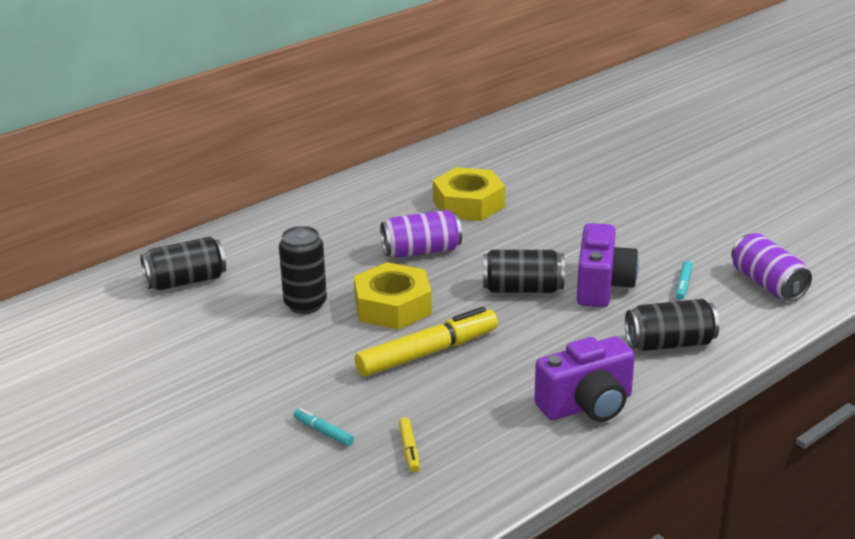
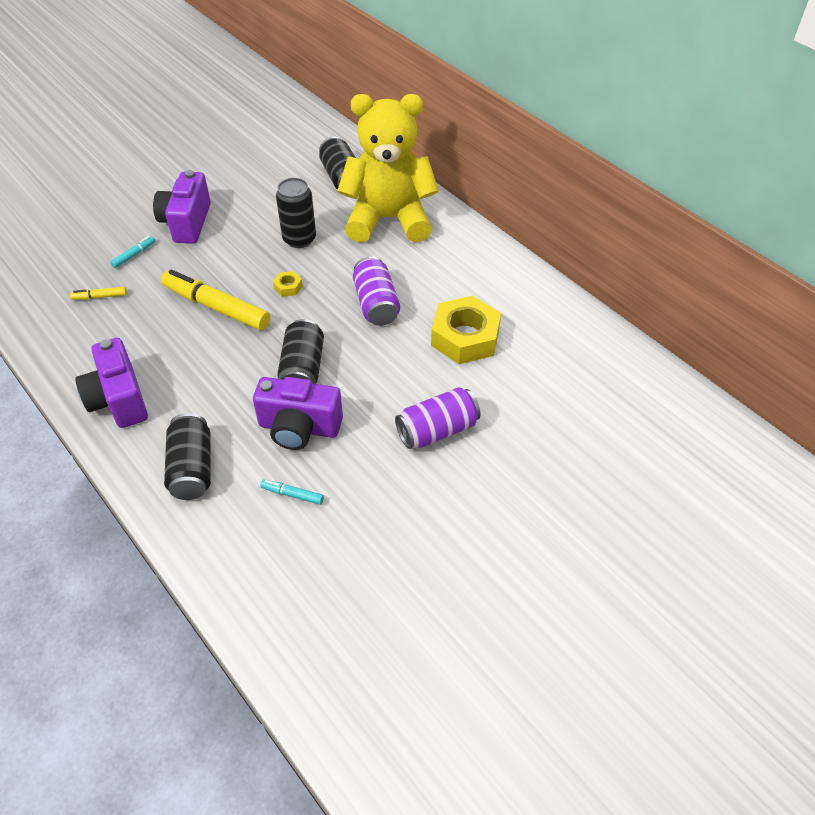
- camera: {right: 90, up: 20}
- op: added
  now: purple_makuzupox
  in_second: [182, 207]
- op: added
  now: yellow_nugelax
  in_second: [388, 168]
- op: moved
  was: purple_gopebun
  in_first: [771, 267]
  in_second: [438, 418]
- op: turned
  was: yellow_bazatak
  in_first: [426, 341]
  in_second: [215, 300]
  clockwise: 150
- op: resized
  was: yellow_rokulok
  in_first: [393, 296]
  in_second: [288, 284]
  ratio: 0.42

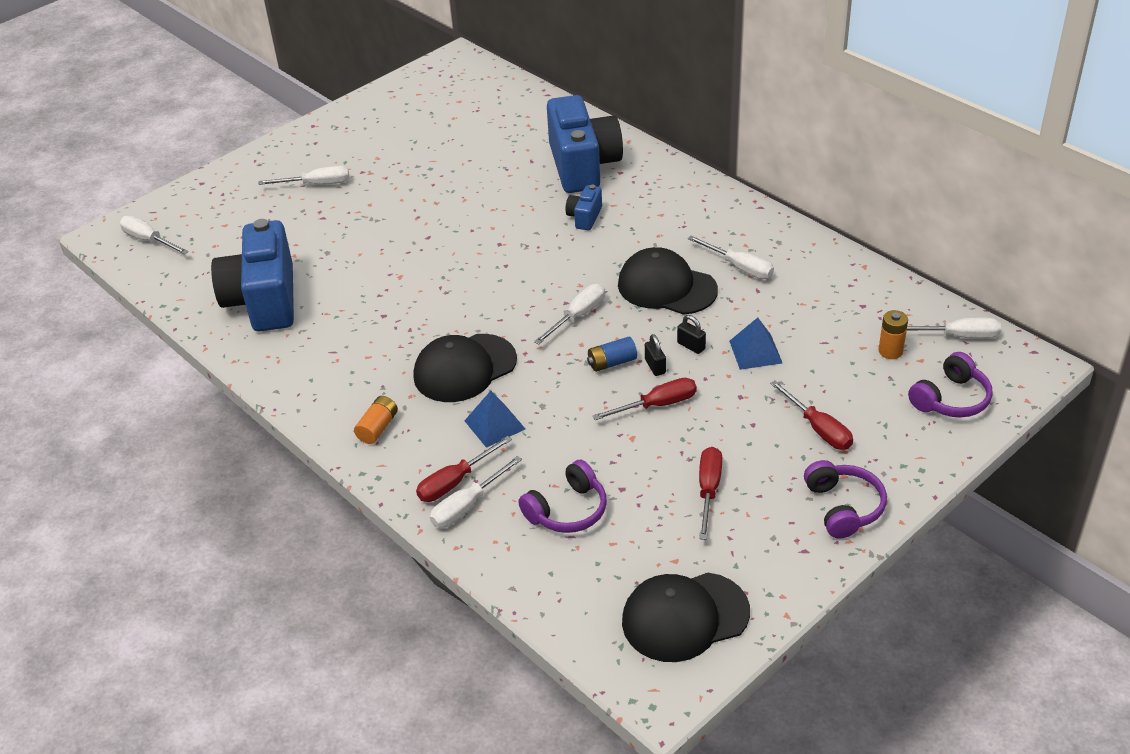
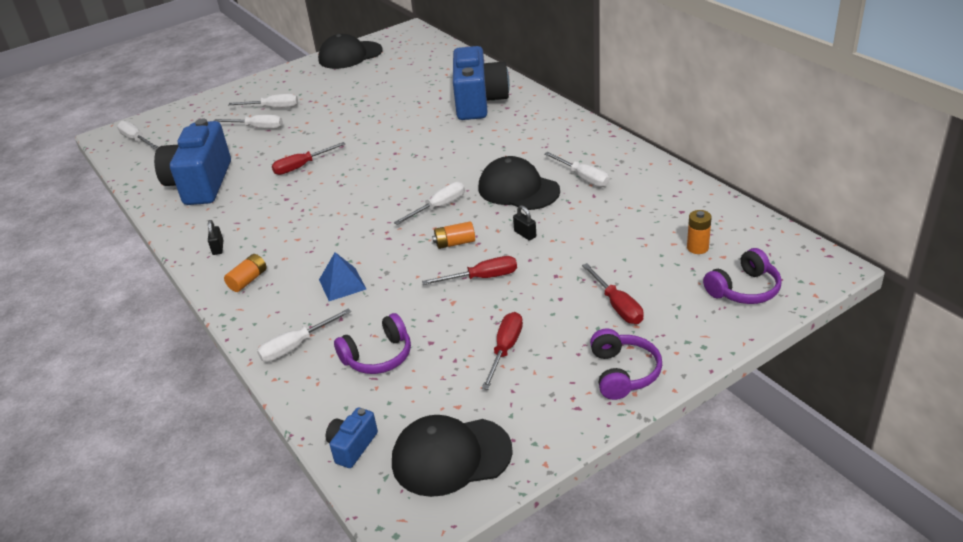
- camera: {right: 10, up: -5}
- op: removed
  was: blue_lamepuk
  in_first: [756, 344]
- op: moved
  was: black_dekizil
  in_first: [465, 368]
  in_second: [350, 51]
- op: moved
  was: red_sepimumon
  in_first: [464, 469]
  in_second: [308, 158]
- op: moved
  was: blue_makuzupox
  in_first: [583, 207]
  in_second: [352, 437]
- op: moved
  was: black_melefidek
  in_first: [655, 355]
  in_second: [215, 237]
- op: moved
  was: white_sepimumon
  in_first: [954, 328]
  in_second: [248, 122]
- op: recoloured
  was: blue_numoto
  now: orange_numoto
  in_first: [612, 354]
  in_second: [453, 235]

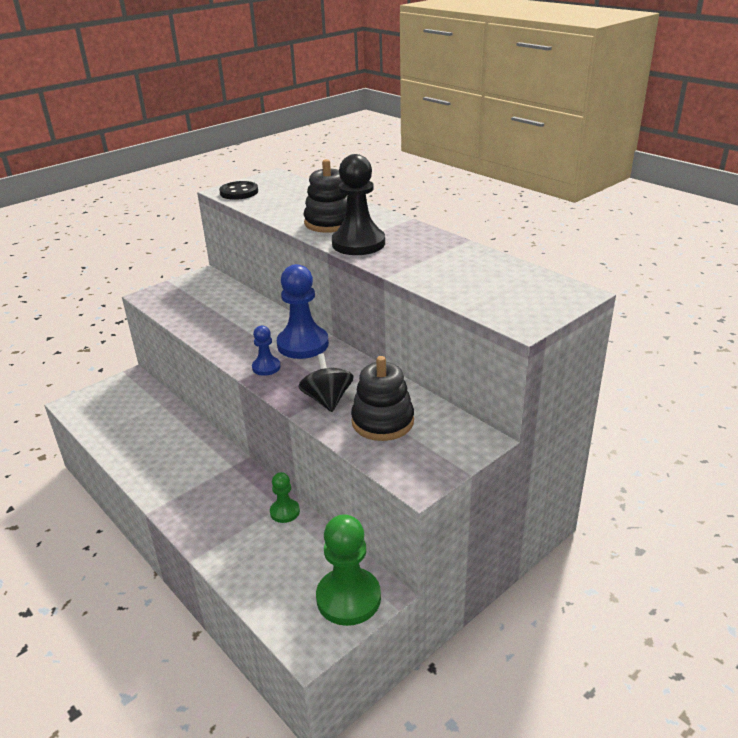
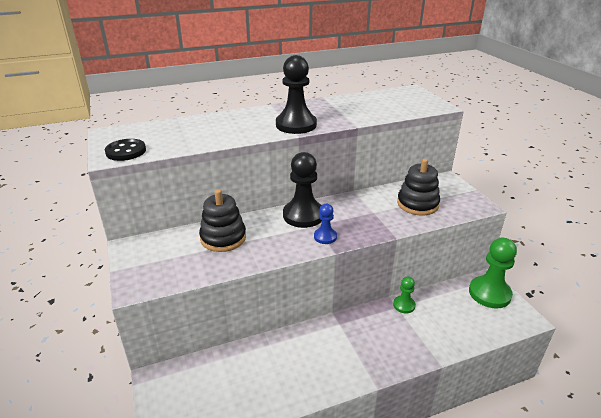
- camera: {right: -70, up: 0}
- op: removed
  was: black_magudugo
  in_first: [325, 382]
- op: moved
  was: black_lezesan
  in_first: [325, 196]
  in_second: [222, 220]
- op: recoloured
  was: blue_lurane
  now: black_lurane
  in_first: [303, 311]
  in_second: [302, 190]

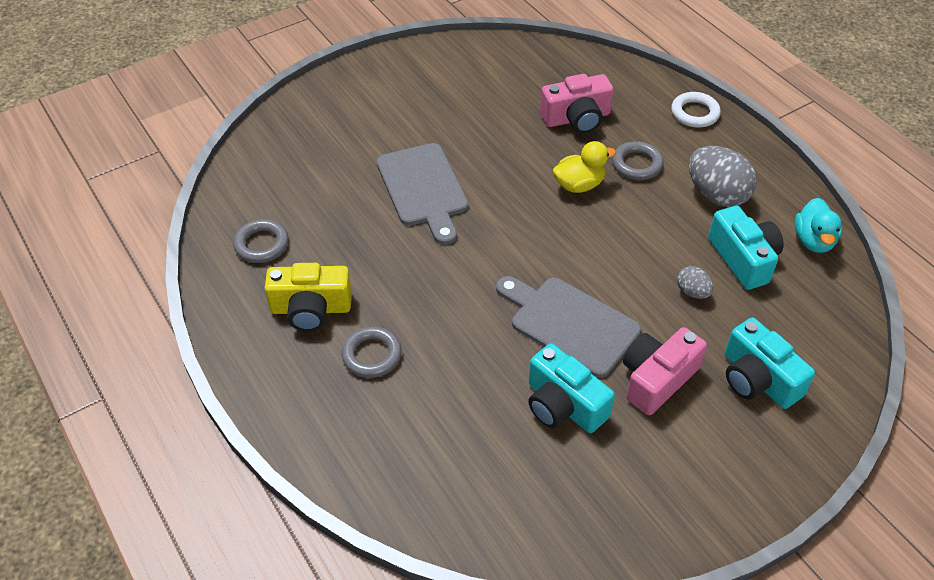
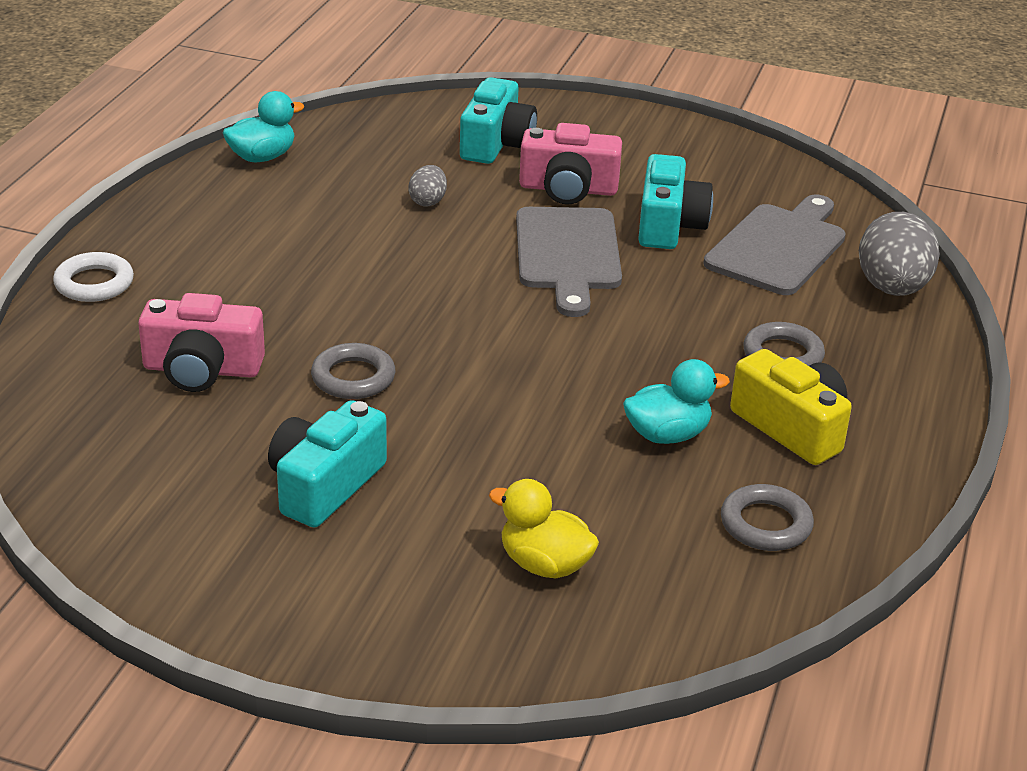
- camera: {right: -130, up: -15}
- op: added
  now: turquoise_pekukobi
  in_second: [676, 401]
- op: moved
  was: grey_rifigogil
  in_first: [422, 194]
  in_second: [774, 245]
- op: moved
  was: yellow_pekukobi
  in_first: [584, 167]
  in_second: [544, 528]
- op: moved
  was: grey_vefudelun
  in_first: [638, 160]
  in_second: [353, 371]
- op: moved
  was: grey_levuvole
  in_first: [723, 176]
  in_second: [899, 254]
- op: moved
  was: turquoise_makuzupox
  in_first: [746, 248]
  in_second: [327, 463]
- op: turned
  was: pink_makuzupox
  in_first: [577, 104]
  in_second: [201, 342]
  clockwise: 150

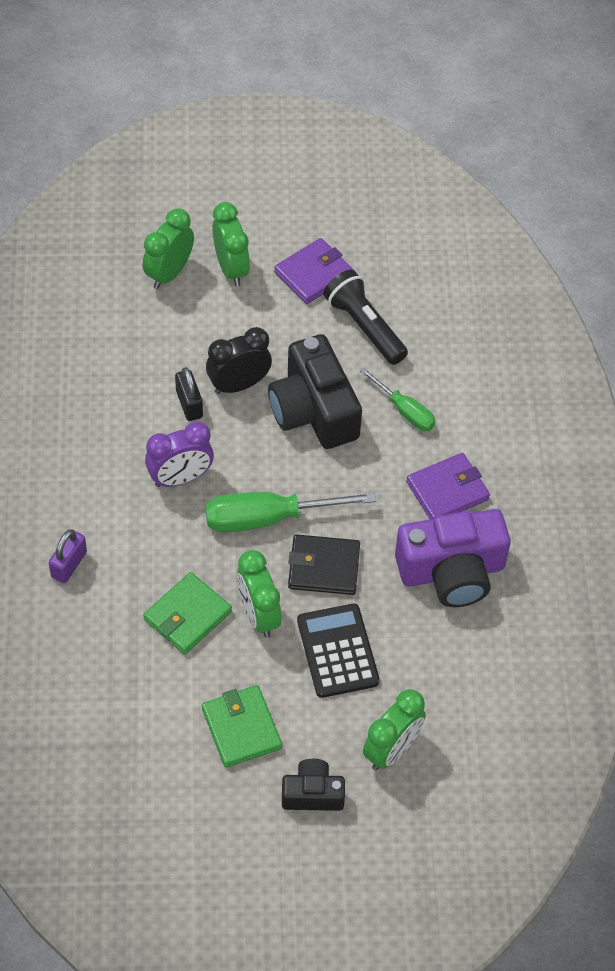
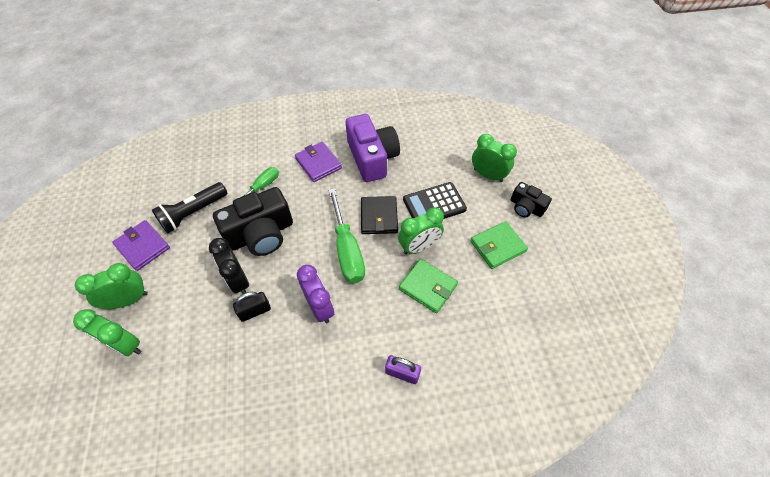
- camera: {right: -95, up: 0}
- op: turned
  was: black_makuzupox
  in_first: [313, 785]
  in_second: [531, 199]
  clockwise: -45

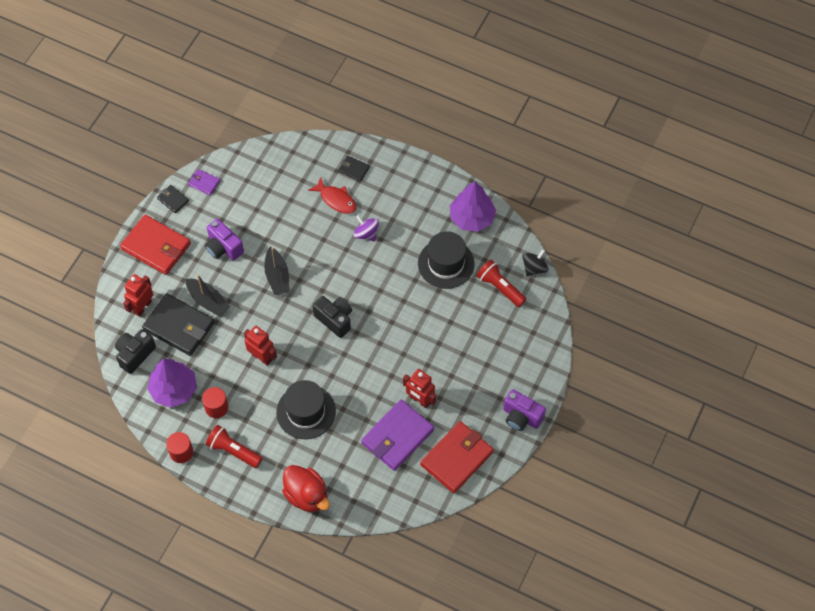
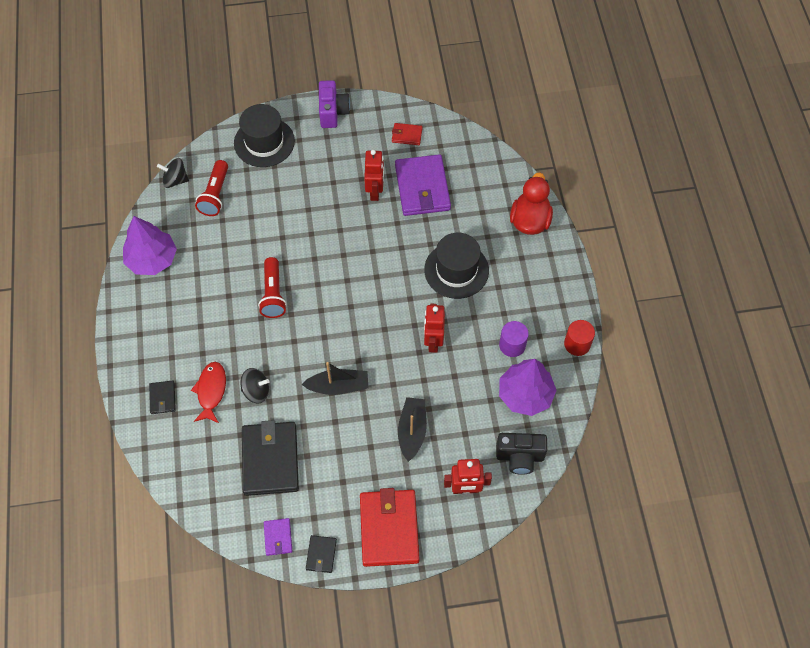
- camera: {right: -125, up: 0}
- op: removed
  was: purple_makuzupox
  in_first: [224, 240]
- op: removed
  was: black_makuzupox
  in_first: [332, 317]
- op: removed
  was: purple_magudugo
  in_first: [366, 228]
- op: added
  now: black_magudugo
  in_second: [255, 385]
- op: moved
  was: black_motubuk
  in_first: [178, 324]
  in_second: [270, 458]
- op: moved
  was: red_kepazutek
  in_first: [234, 446]
  in_second: [272, 287]
- op: moved
  was: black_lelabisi
  in_first: [446, 260]
  in_second: [264, 135]
- op: recoloured
  was: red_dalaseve
  now: purple_dalaseve
  in_first: [215, 402]
  in_second: [514, 339]
- op: turned
  was: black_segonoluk
  in_first: [277, 270]
  in_second: [335, 378]
  clockwise: 45
- op: turned
  was: purple_motubuk
  in_first: [397, 435]
  in_second: [423, 185]
  clockwise: 75
- op: resized
  was: red_motubuk
  in_first: [457, 457]
  in_second: [407, 134]
  ratio: 0.47

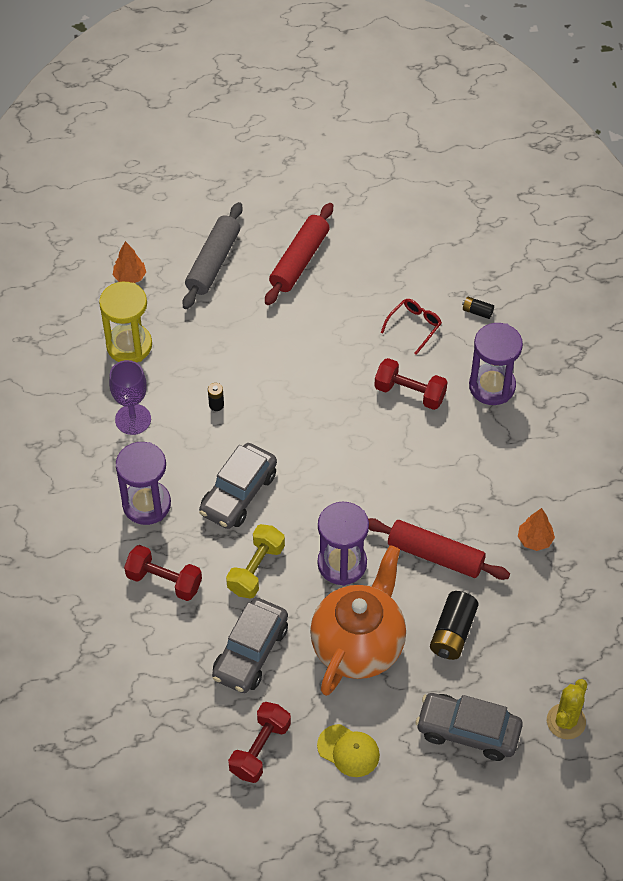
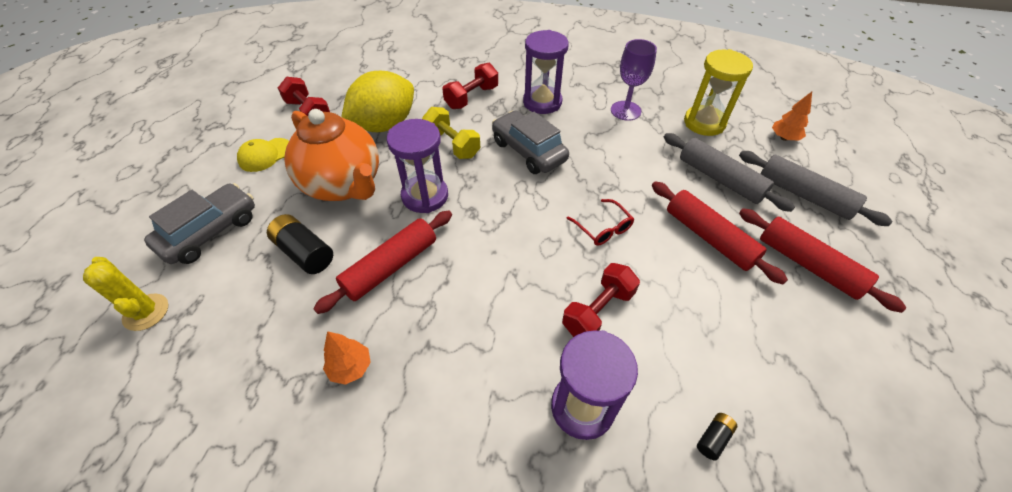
- camera: {right: 110, up: -5}
- op: removed
  was: black_numoto
  in_first: [216, 397]
- op: added
  now: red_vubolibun
  in_second: [720, 232]
- op: added
  now: grey_vubolibun
  in_second: [729, 172]
- op: moved
  was: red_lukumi
  in_first: [411, 327]
  in_second: [600, 222]
- op: replaced
  was: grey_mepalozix
  now: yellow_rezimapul
  in_first: [250, 645]
  in_second: [377, 101]

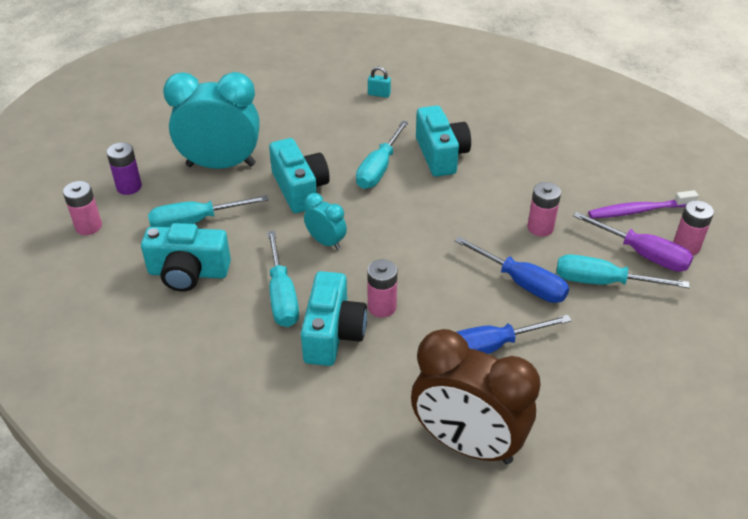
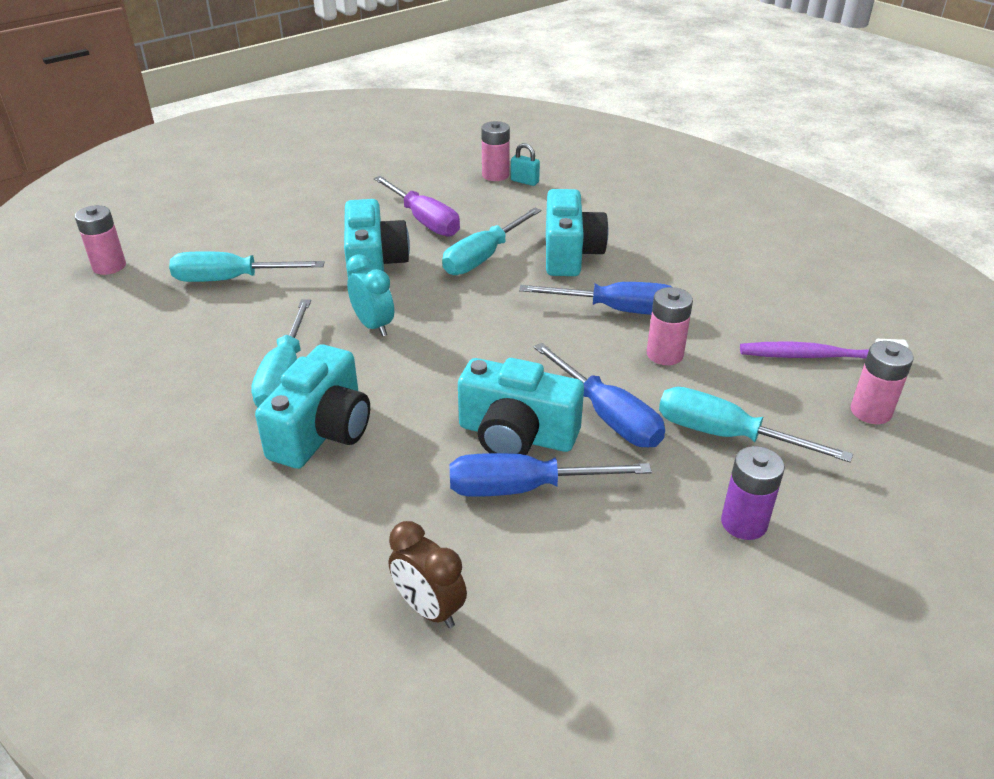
- camera: {right: 15, up: -5}
- op: removed
  was: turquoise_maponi
  in_first: [211, 120]
- op: added
  now: blue_sepimumon
  in_second: [595, 298]
- op: moved
  was: purple_numoto
  in_first: [124, 169]
  in_second: [753, 493]
- op: moved
  was: turquoise_makuzupox
  in_first: [186, 257]
  in_second: [521, 406]
- op: moved
  was: pink_numoto
  in_first: [382, 288]
  in_second: [495, 151]
- op: moved
  was: purple_sepimumon
  in_first: [633, 242]
  in_second: [416, 206]
- op: resized
  was: brown_maponi
  in_first: [476, 396]
  in_second: [428, 574]
  ratio: 0.48

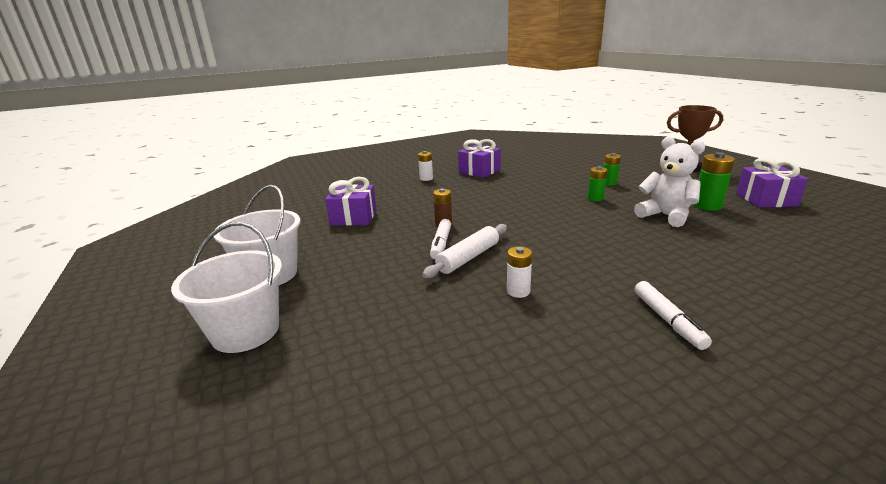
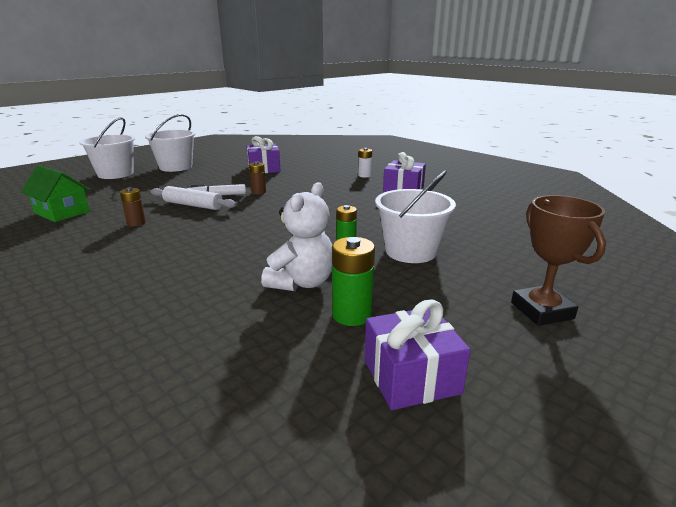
- camera: {right: 70, up: 0}
- op: removed
  was: white_bazatak
  in_first: [673, 315]
- op: added
  now: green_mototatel
  in_second: [56, 193]
- op: replaced
  was: green_numoto
  now: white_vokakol
  in_first: [612, 169]
  in_second: [415, 216]
- op: recoloured
  was: white_numoto
  now: brown_numoto
  in_first: [519, 272]
  in_second: [133, 207]

